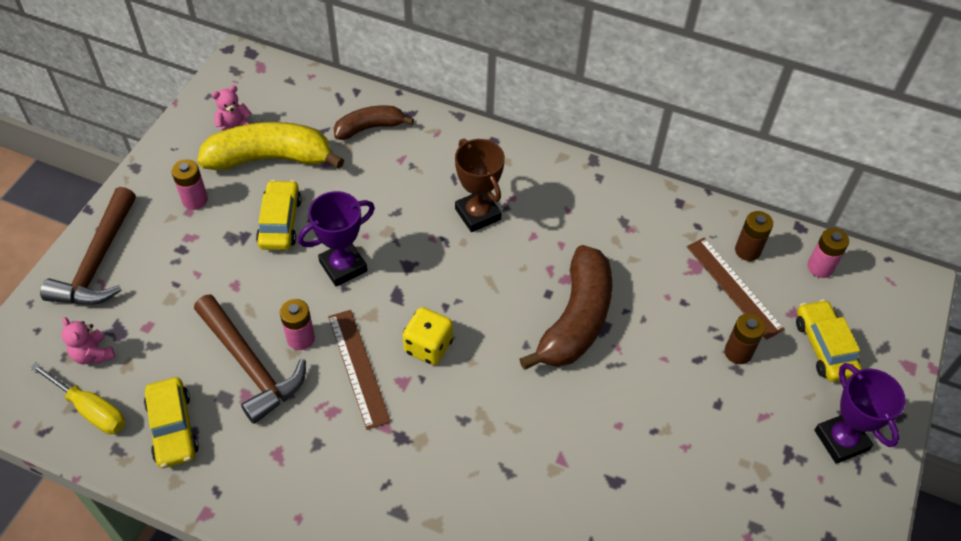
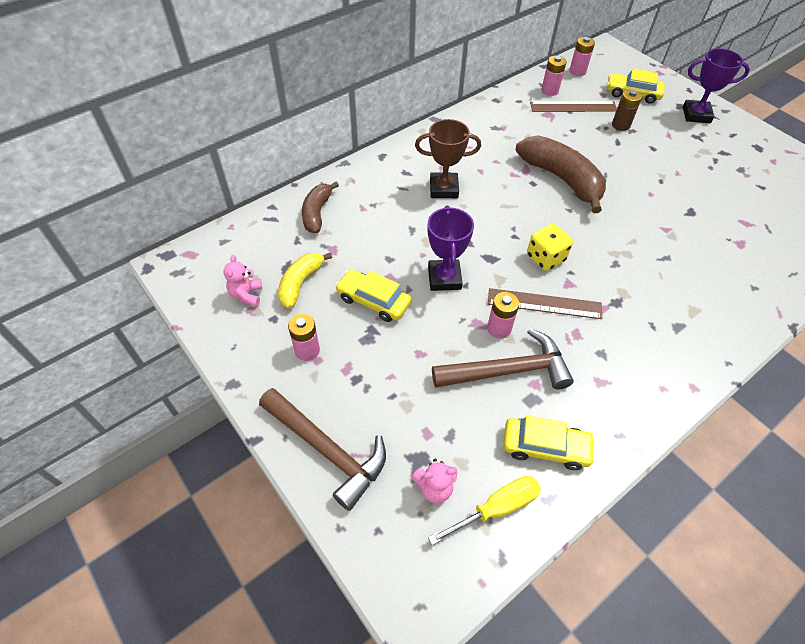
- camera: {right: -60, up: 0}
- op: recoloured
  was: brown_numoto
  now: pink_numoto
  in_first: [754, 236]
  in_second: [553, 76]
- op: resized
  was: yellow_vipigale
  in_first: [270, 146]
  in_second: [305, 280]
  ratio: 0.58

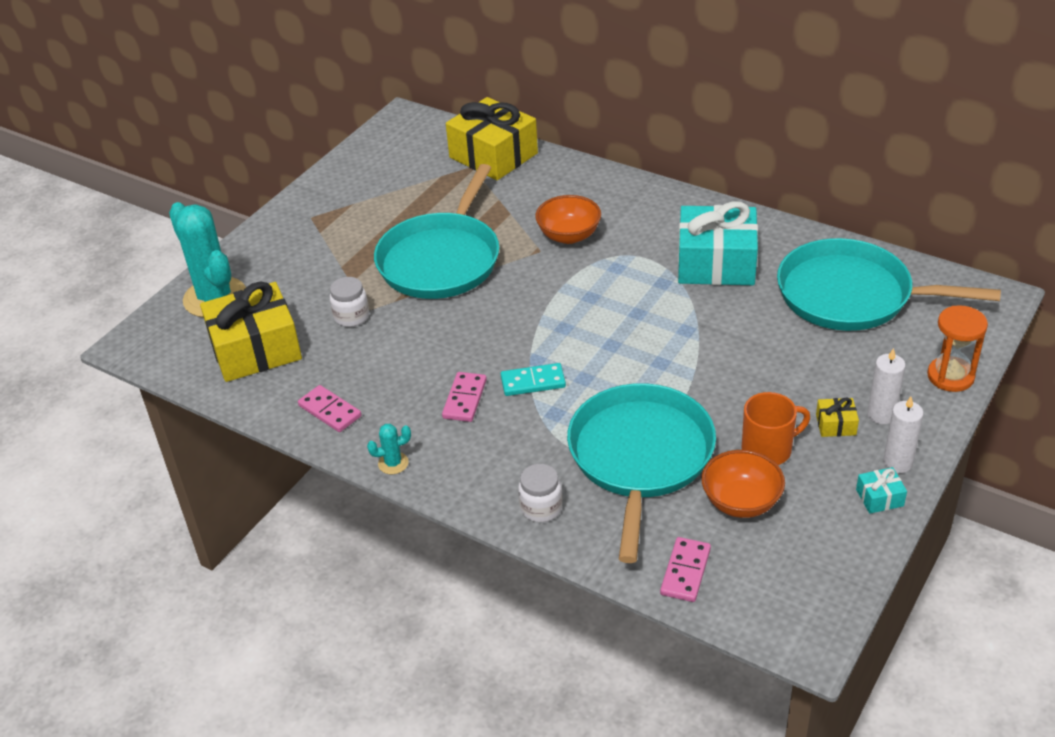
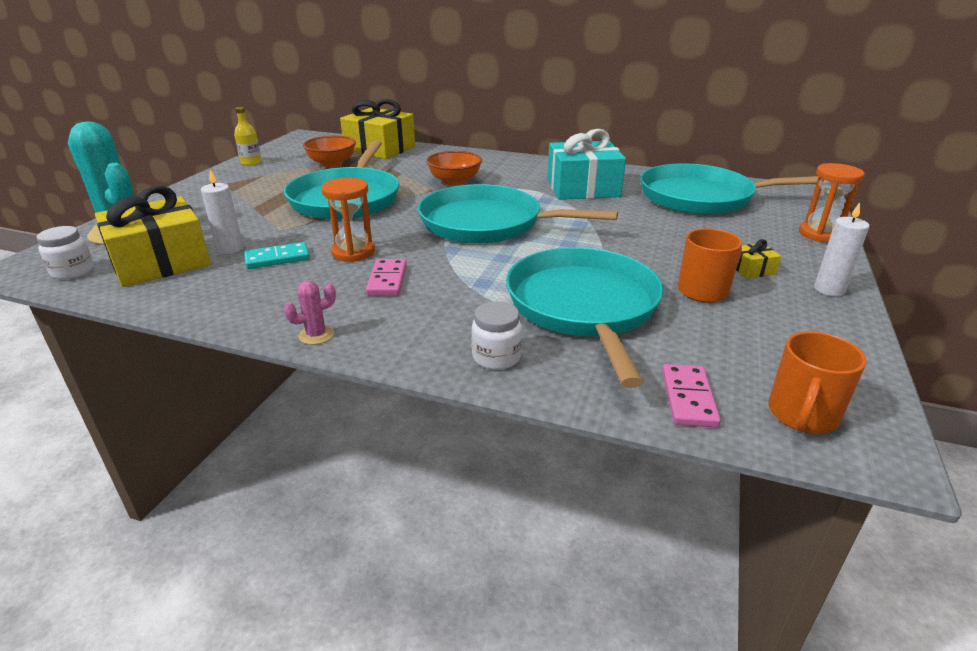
- camera: {right: -15, up: -10}
- op: removed
  was: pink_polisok
  in_first: [329, 408]
- op: removed
  was: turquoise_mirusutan
  in_first: [881, 490]
- op: added
  now: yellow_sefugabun
  in_second: [248, 136]
- op: added
  now: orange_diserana
  in_second: [348, 220]
- op: added
  now: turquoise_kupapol
  in_second: [518, 214]
- op: added
  now: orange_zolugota
  in_second: [817, 382]
- op: moved
  was: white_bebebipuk
  in_first: [349, 302]
  in_second: [65, 253]
- op: moved
  was: turquoise_polisok
  in_first: [533, 379]
  in_second: [277, 255]
- op: moved
  was: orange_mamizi
  in_first: [743, 484]
  in_second: [329, 151]
- op: moved
  was: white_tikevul
  in_first: [886, 386]
  in_second: [222, 212]
- op: recoloured
  was: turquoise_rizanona
  now: pink_rizanona
  in_first: [389, 449]
  in_second: [310, 313]

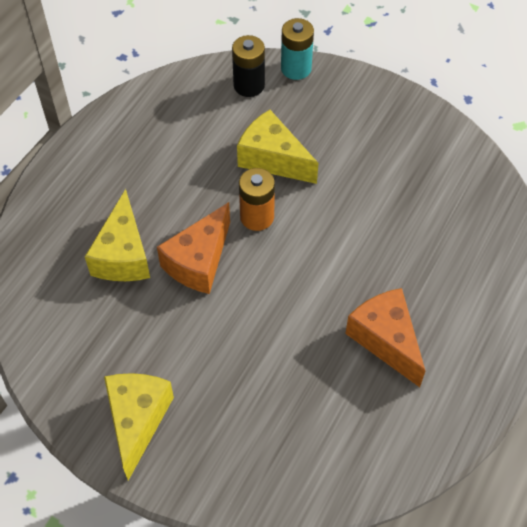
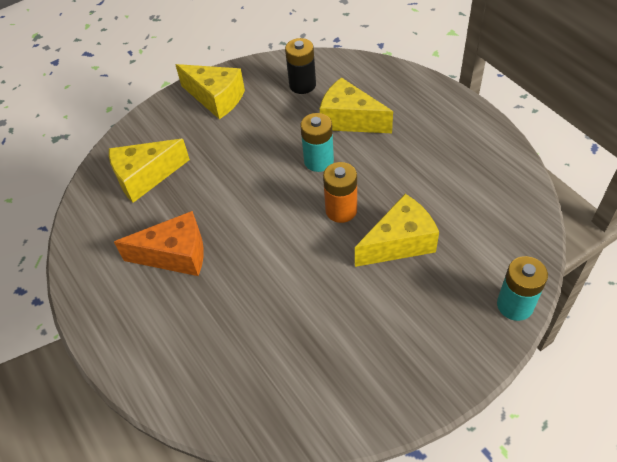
- camera: {right: 120, up: -5}
- op: added
  now: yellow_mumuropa
  in_second: [149, 171]
- op: moved
  was: black_numoto
  in_first: [248, 66]
  in_second: [300, 66]
- op: replaced
  was: orange_mumuropa
  now: turquoise_numoto
  in_first: [193, 248]
  in_second: [317, 142]

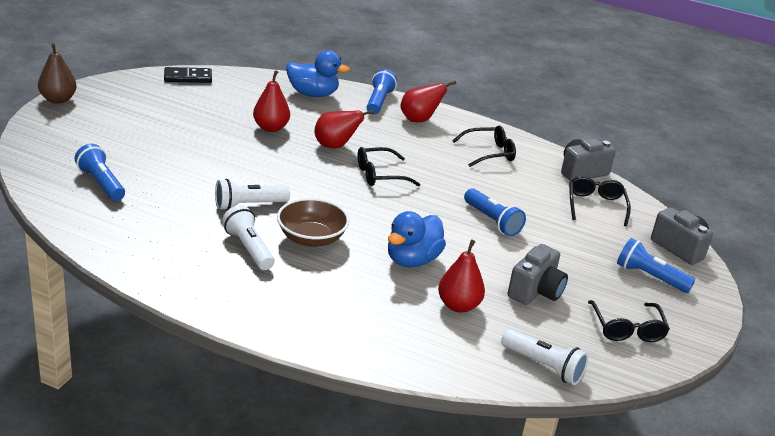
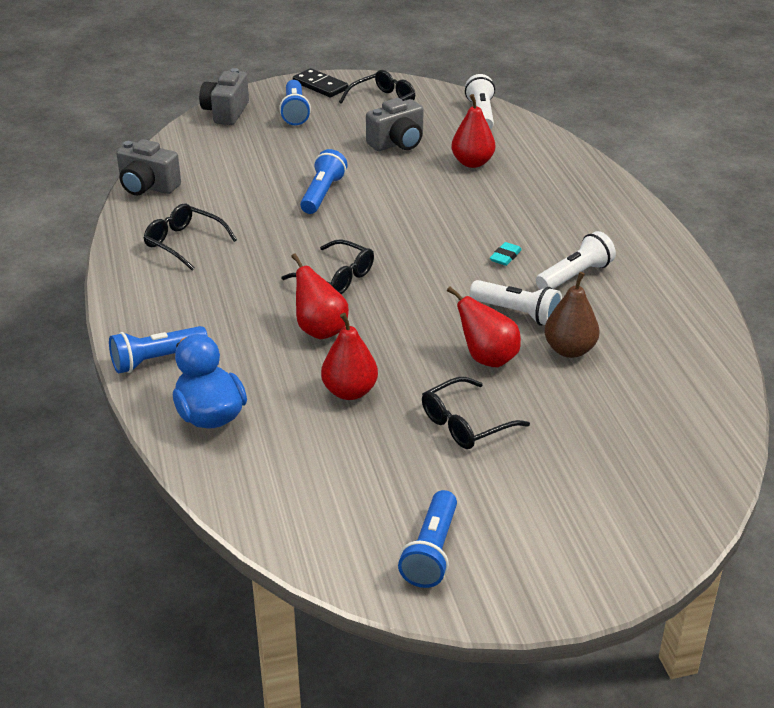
- camera: {right: -125, up: 5}
- op: removed
  was: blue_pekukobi
  in_first: [417, 239]
- op: moved
  was: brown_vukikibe
  in_first: [57, 73]
  in_second: [571, 315]
- op: moved
  was: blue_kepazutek
  in_first: [100, 172]
  in_second: [427, 539]
- op: moved
  was: black_polisok
  in_first: [188, 75]
  in_second: [320, 82]
- op: moved
  was: red_vukikibe
  in_first: [428, 101]
  in_second: [484, 326]
- op: moved
  was: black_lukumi
  in_first: [600, 201]
  in_second: [476, 413]
- op: replaced
  was: brown_mamizi
  now: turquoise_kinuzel
  in_first: [313, 222]
  in_second: [506, 254]
- op: turned
  was: white_kepazutek
  in_first: [248, 237]
  in_second: [576, 260]
  clockwise: -150
- op: turned
  was: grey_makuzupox
  in_first: [538, 274]
  in_second: [395, 124]
  clockwise: 150

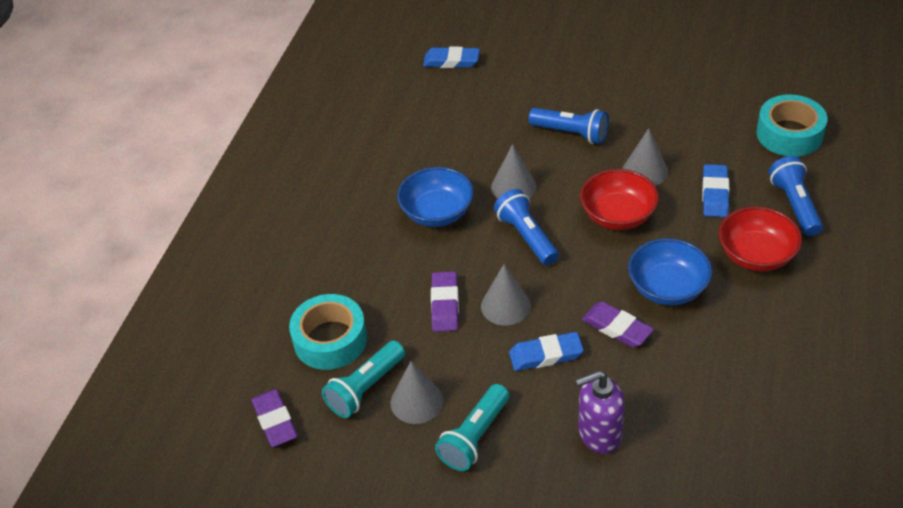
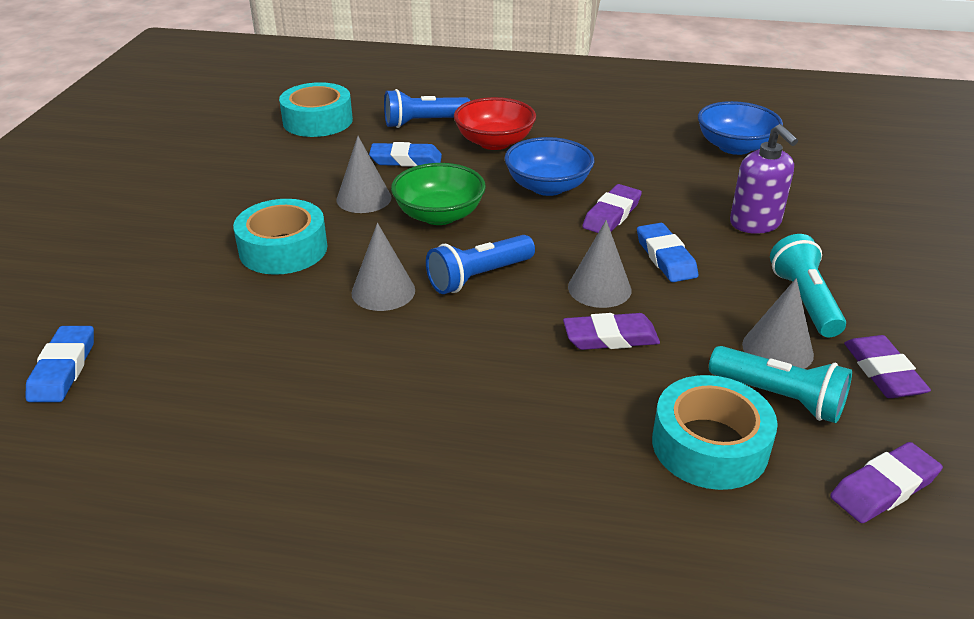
- camera: {right: -100, up: -10}
- op: added
  now: purple_kinuzel
  in_second: [887, 366]
- op: moved
  was: blue_mamizi
  in_first: [435, 197]
  in_second: [740, 128]
- op: replaced
  was: blue_kepazutek
  now: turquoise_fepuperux
  in_first: [568, 126]
  in_second: [280, 237]
- op: recoloured
  was: red_mamizi
  now: green_mamizi
  in_first: [619, 199]
  in_second: [438, 194]
- op: turned
  was: turquoise_kepazutek
  in_first: [472, 427]
  in_second: [808, 285]
  clockwise: -120

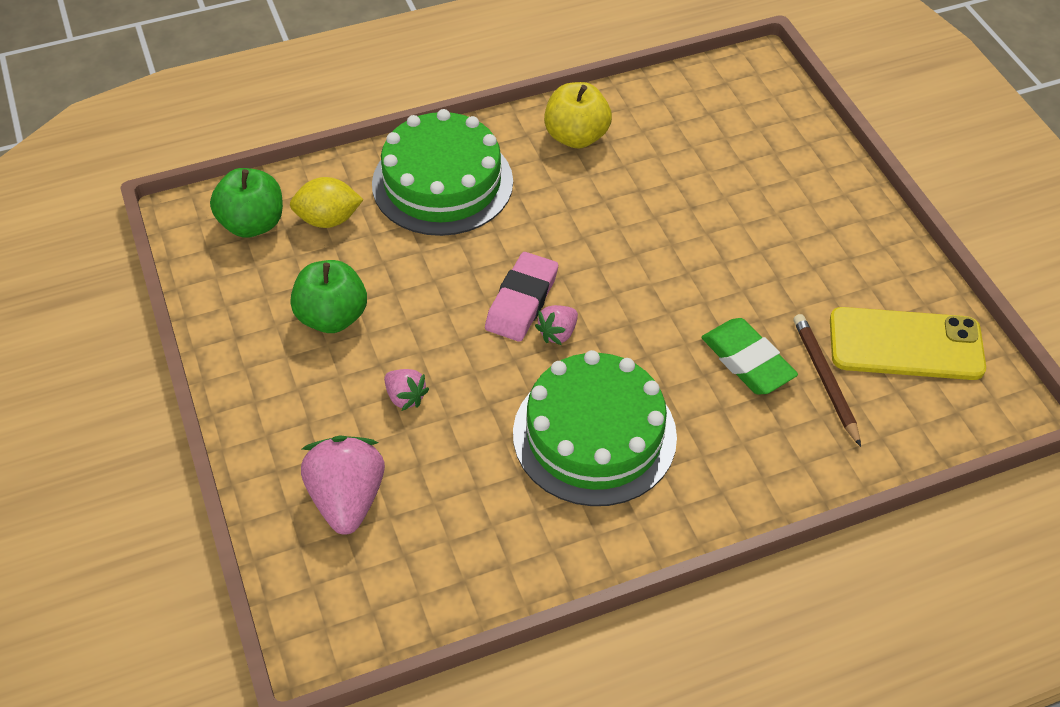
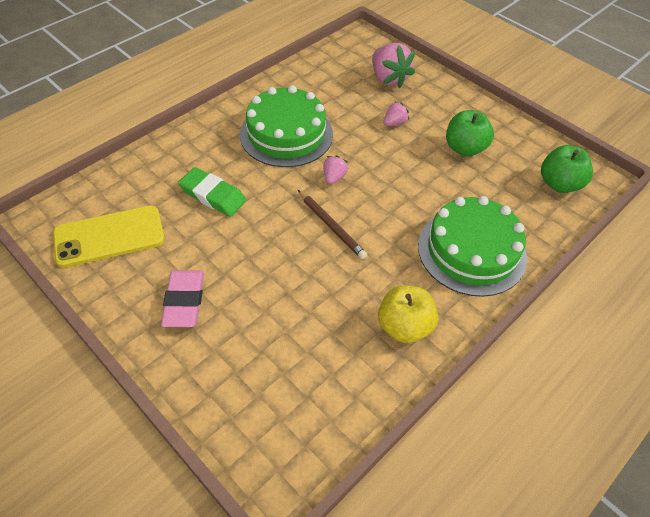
- camera: {right: 155, up: 0}
- op: removed
  was: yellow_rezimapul
  in_first: [326, 202]
- op: moved
  was: pink_kinuzel
  in_first: [521, 297]
  in_second: [182, 298]
- op: moved
  was: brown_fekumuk
  in_first: [827, 380]
  in_second: [332, 224]
- op: turned
  was: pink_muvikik
  in_first: [406, 390]
  in_second: [396, 113]
  clockwise: 120

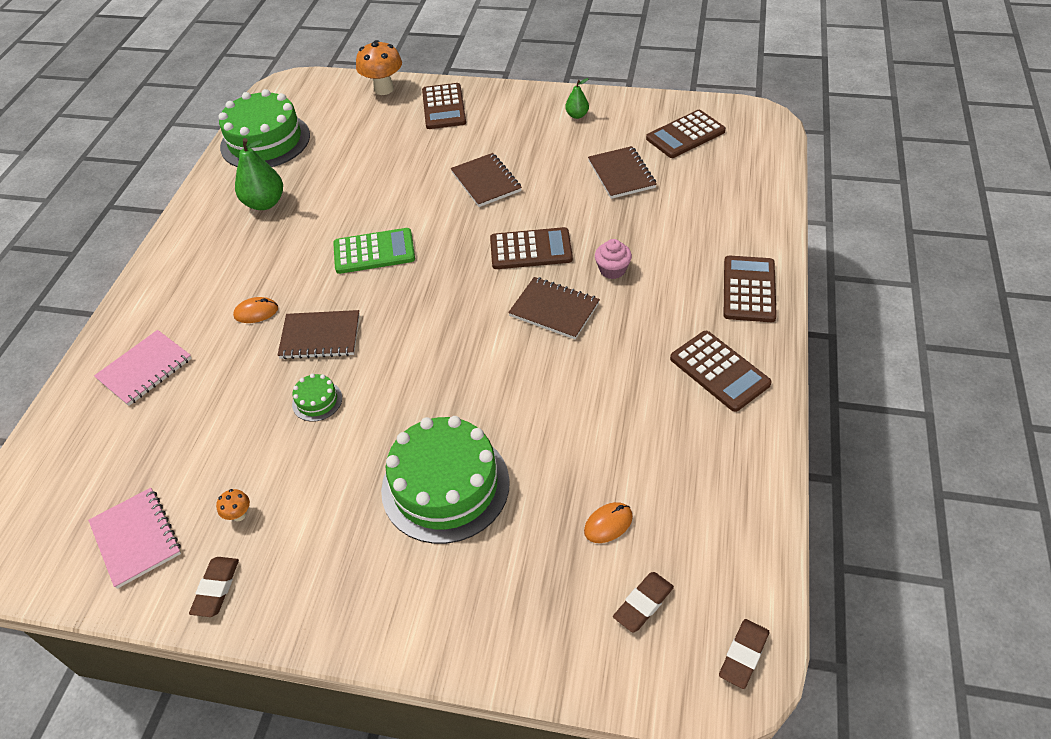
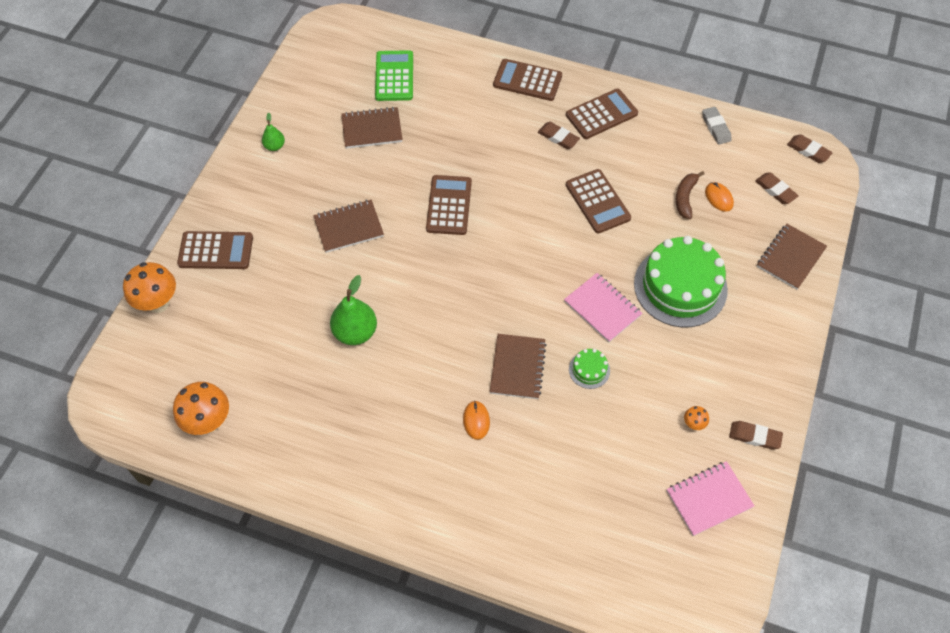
- camera: {right: -85, up: 10}
- op: removed
  was: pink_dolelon
  in_first: [613, 259]
- op: added
  now: brown_kinuzel
  in_second: [559, 135]
- op: added
  now: brown_vipigale
  in_second: [690, 195]
- op: added
  now: grey_kinuzel
  in_second: [717, 126]
- op: moved
  was: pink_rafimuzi
  in_first: [143, 368]
  in_second: [603, 307]
- op: moved
  was: green_vukikibe
  in_first: [259, 174]
  in_second: [353, 310]
- op: moved
  was: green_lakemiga
  in_first: [374, 251]
  in_second: [394, 75]
- op: moved
  was: brown_rafimuzi
  in_first: [554, 308]
  in_second: [792, 257]
- op: moved
  was: brown_lakemiga
  in_first: [686, 134]
  in_second: [598, 201]
- op: replaced
  was: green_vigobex
  now: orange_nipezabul
  in_first: [264, 128]
  in_second: [201, 408]

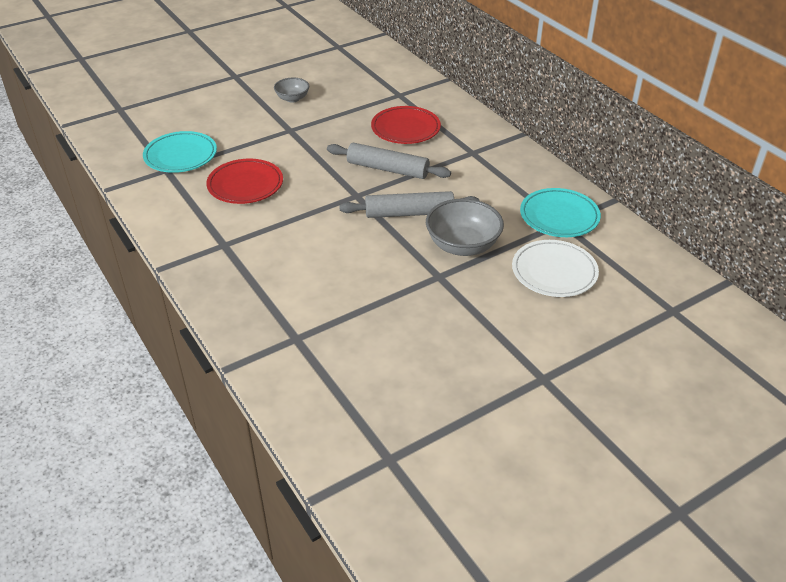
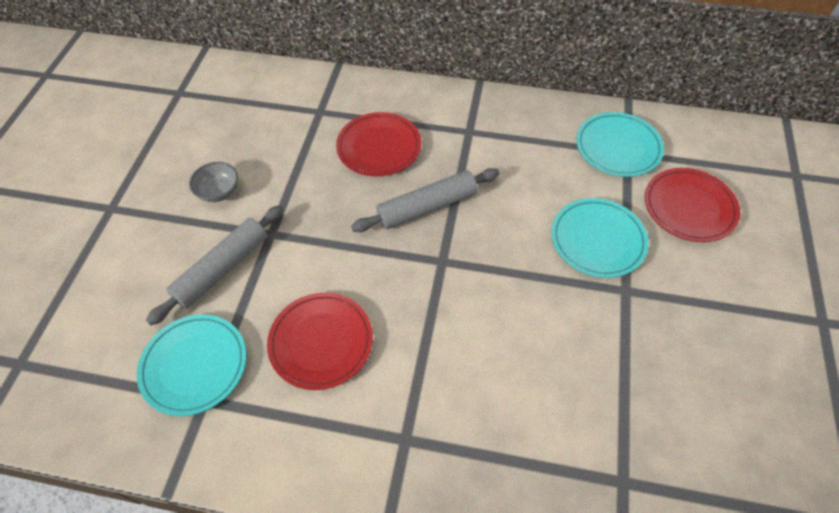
- camera: {right: -45, up: 15}
- op: moved
  was: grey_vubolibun
  in_first: [409, 204]
  in_second: [215, 265]
- op: replaced
  was: grey_mamizi
  now: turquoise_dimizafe
  in_first: [465, 227]
  in_second: [600, 238]
- op: recoloured
  was: white_dimizafe
  now: red_dimizafe
  in_first: [555, 268]
  in_second: [692, 205]

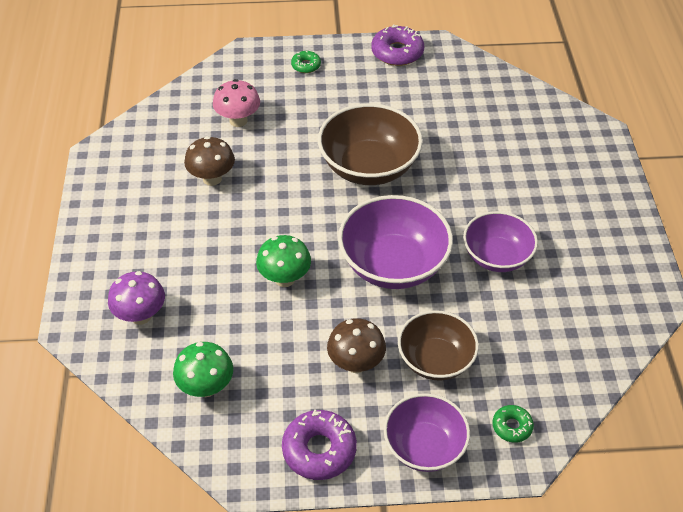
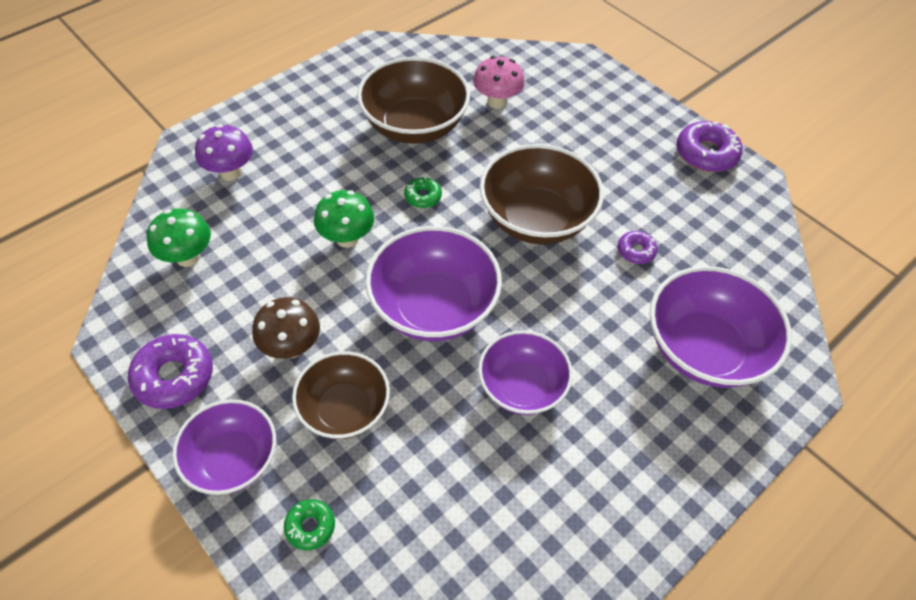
- camera: {right: 50, up: 5}
- op: added
  now: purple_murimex
  in_second: [638, 247]
- op: added
  now: purple_mamizi
  in_second: [721, 327]
- op: moved
  was: green_murimex
  in_first: [306, 62]
  in_second: [423, 192]
- op: replaced
  was: brown_nipezabul
  now: brown_mamizi
  in_first: [209, 161]
  in_second: [413, 100]

